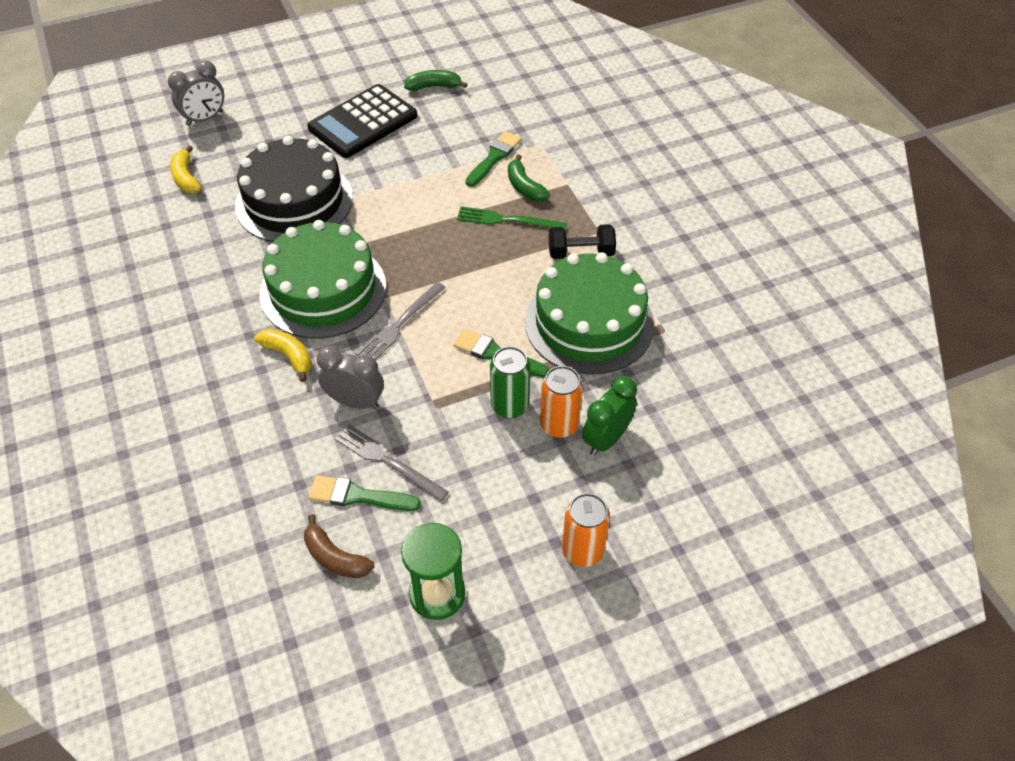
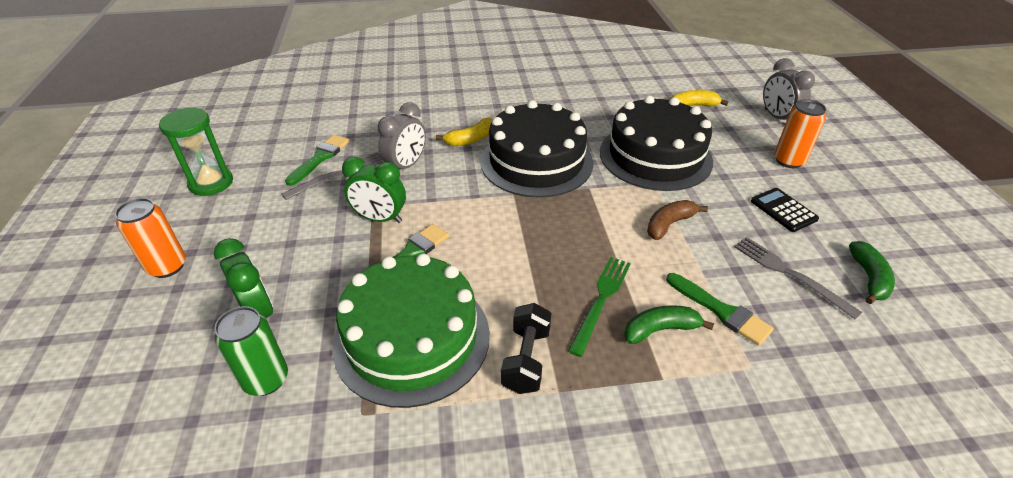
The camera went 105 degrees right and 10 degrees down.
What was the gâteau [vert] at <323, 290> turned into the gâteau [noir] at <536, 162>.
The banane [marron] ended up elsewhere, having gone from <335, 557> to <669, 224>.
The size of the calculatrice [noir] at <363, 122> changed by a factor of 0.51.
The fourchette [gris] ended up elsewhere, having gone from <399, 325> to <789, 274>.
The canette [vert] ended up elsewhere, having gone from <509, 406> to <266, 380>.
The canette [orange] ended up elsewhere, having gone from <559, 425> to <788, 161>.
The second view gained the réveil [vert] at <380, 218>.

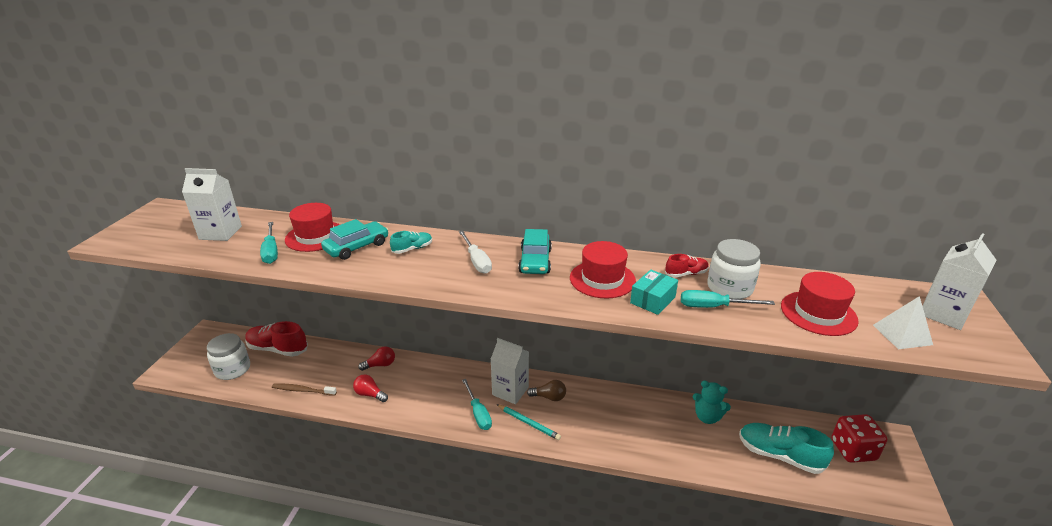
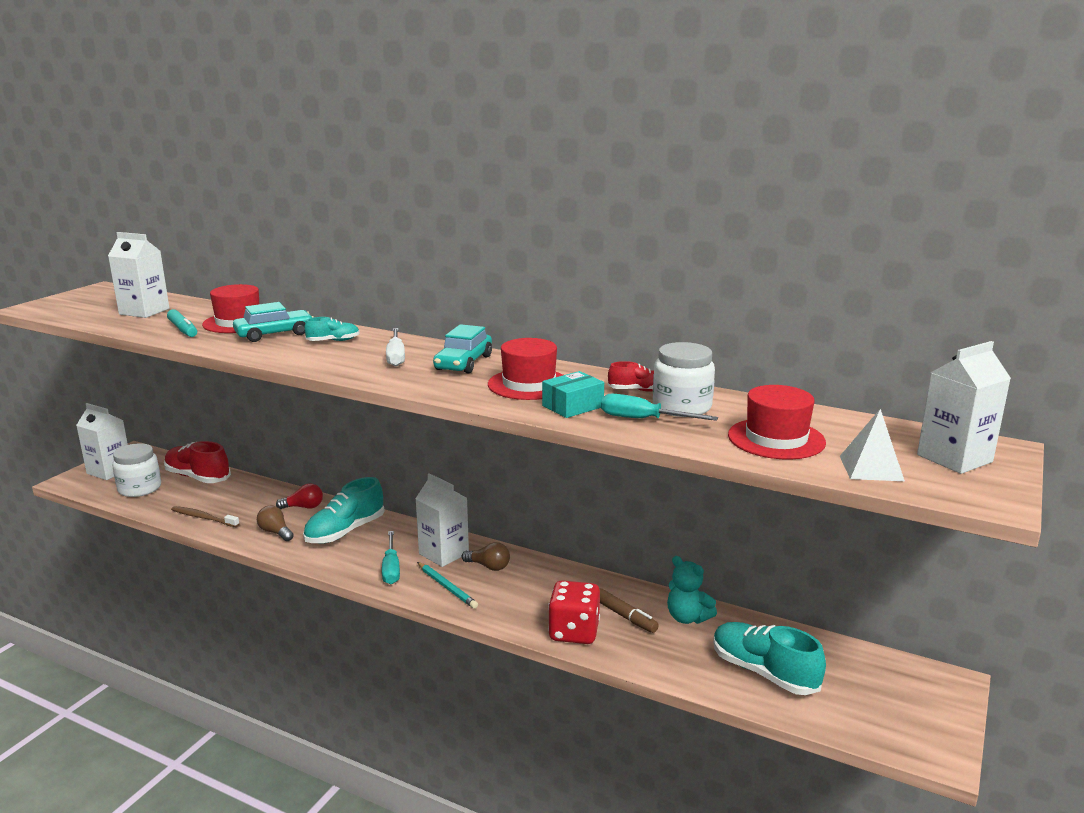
The camera went 15 degrees right and 10 degrees down.
Where the tournevis [turquoise] stood at <271, 251>, the feutre [turquoise] came to stand at <183, 329>.
What was the ampoule [rouge] at <370, 394> turned into the ampoule [marron] at <275, 532>.
The dé [rouge] ended up elsewhere, having gone from <853, 450> to <574, 632>.
The second view gained the brique de lait [blanc] at <109, 471>.
The second view gained the chaussure [turquoise] at <345, 531>.
The second view gained the feutre [marron] at <624, 616>.

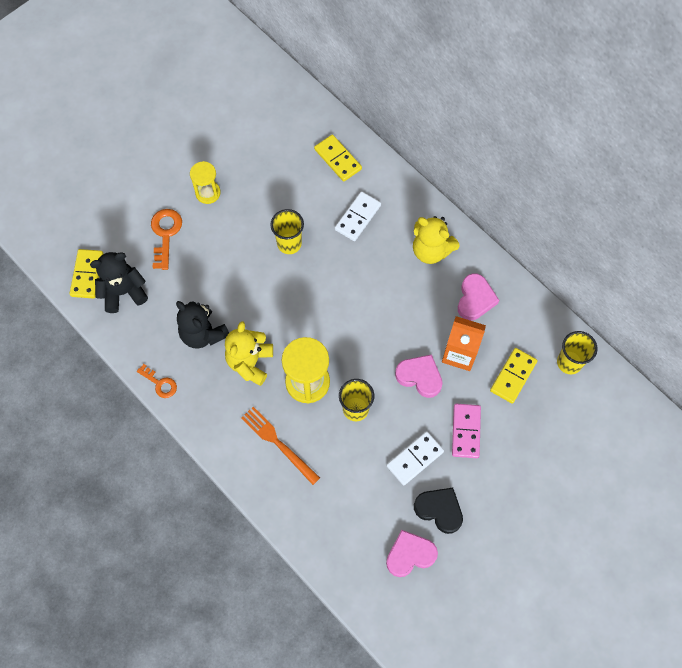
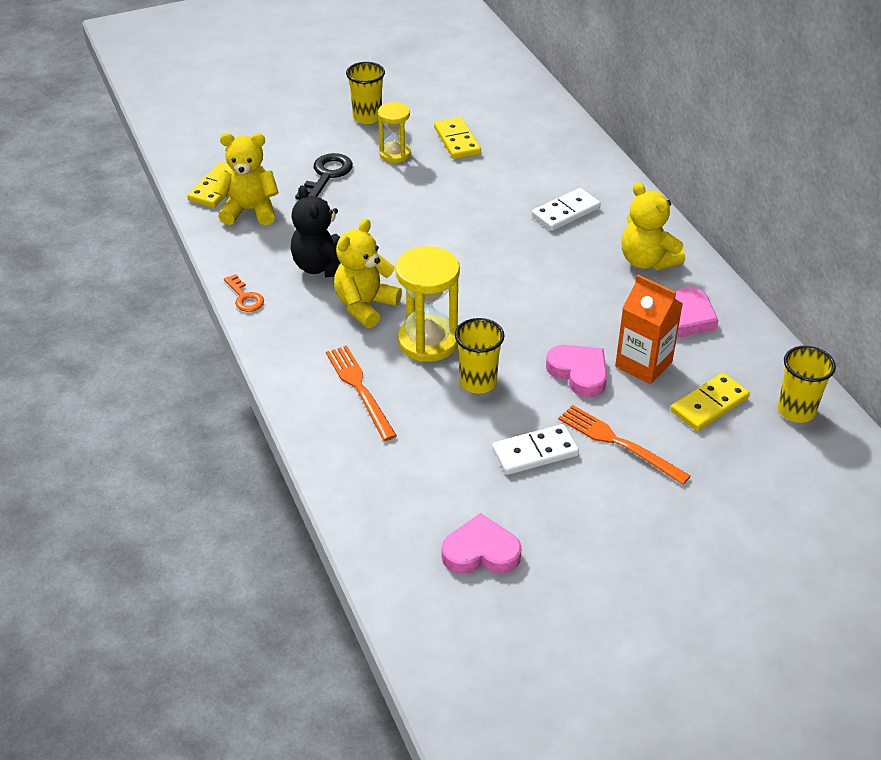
The camera went 20 degrees right and 25 degrees down.
What was the ours en peluche [noir] at <123, 292> turned into the ours en peluche [jaune] at <250, 211>.
What was the clé [orange] at <165, 234> turned into the clé [noir] at <326, 175>.
The gobelet [jaune] ended up elsewhere, having gone from <289, 244> to <367, 117>.
The domino [jaune] ended up elsewhere, having gone from <337, 159> to <457, 141>.
The second view lost the cœur [noir] at <439, 510>.
Where the domino [rose] stood at <465, 431>, the fourchette [orange] came to stand at <619, 443>.

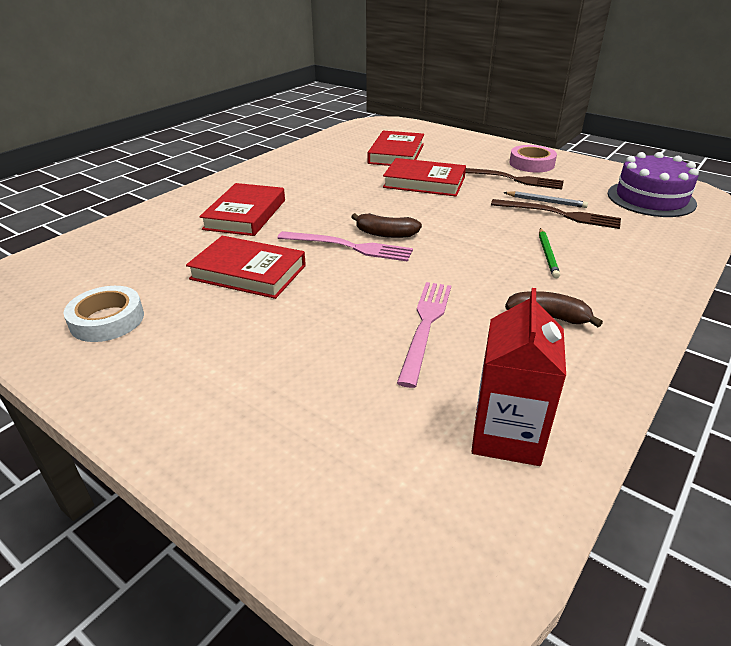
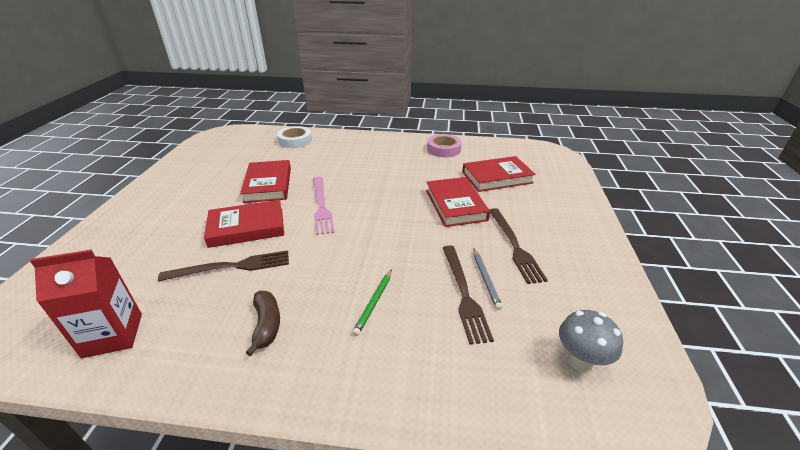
The camera went 60 degrees right and 0 degrees up.
The ruban adhésif [blanc] ended up elsewhere, having gone from <107, 320> to <295, 140>.
The livre [rouge] ended up elsewhere, having gone from <245, 214> to <247, 227>.
The second view lost the banane [marron] at <385, 234>.
What was the fourchette [rose] at <425, 326> turned into the fourchette [marron] at <231, 267>.
The ruban adhésif [rose] ended up elsewhere, having gone from <531, 164> to <443, 149>.
The crayon [vert] at <547, 255> ended up facing another way, 45 degrees counterclockwise from before.
Where the gâteau [violet] stood at <651, 198>, the champignon [gris] came to stand at <580, 361>.

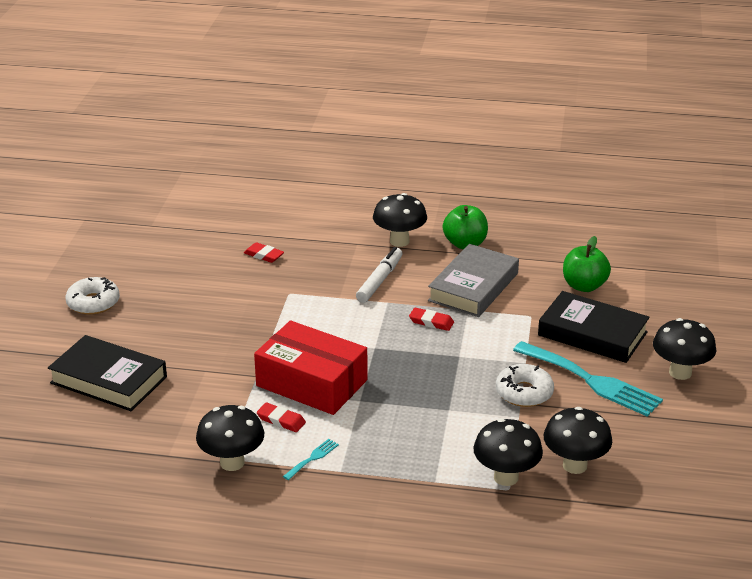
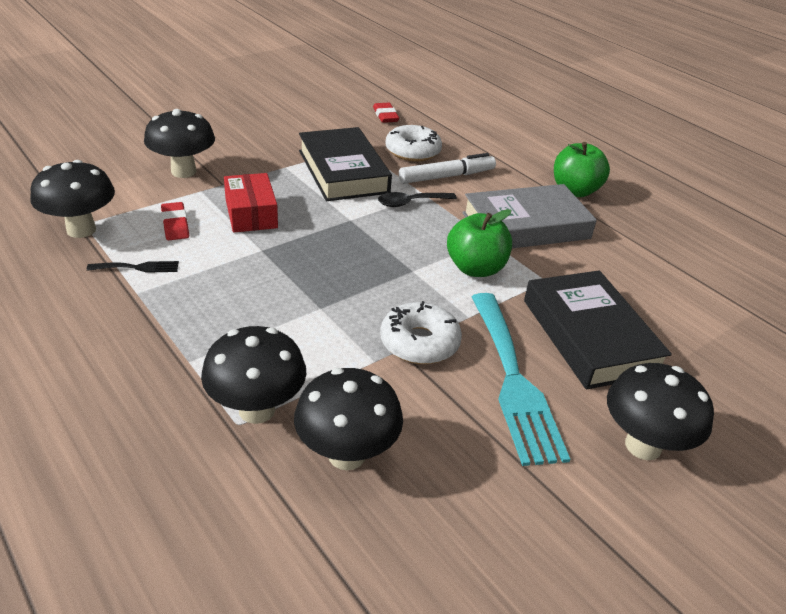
The camera went 40 degrees right and 5 degrees up.
The livre [noir] ended up elsewhere, having gone from <109, 380> to <343, 171>.
The beignet [blanc] ended up elsewhere, having gone from <93, 303> to <412, 151>.
The size of the boîte [rouge] at <311, 383> changed by a factor of 0.58.
What was the fourchette [turquoise] at <312, 458> turned into the fourchette [noir] at <138, 267>.
The champignon [noir] ended up elsewhere, having gone from <399, 241> to <183, 171>.
The second view lost the gomme [rouge] at <431, 322>.
The pomme [vert] ended up elsewhere, having gone from <584, 286> to <475, 268>.
The second view gained the cuillère [noir] at <411, 203>.

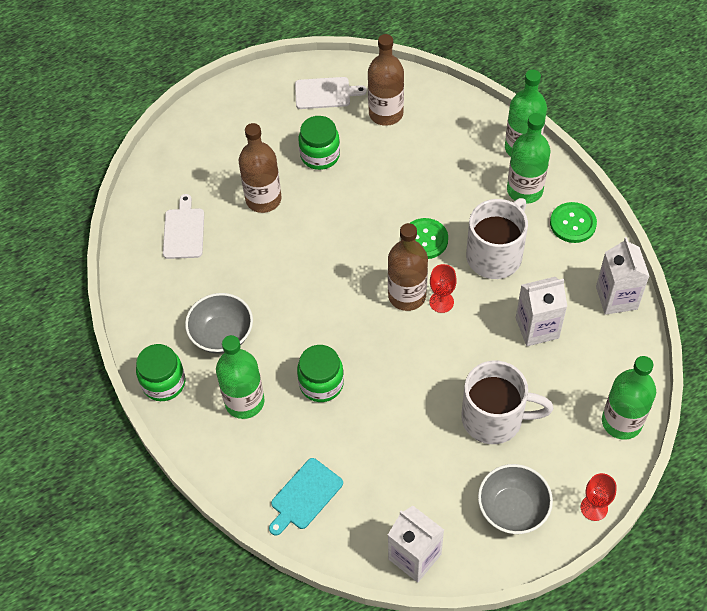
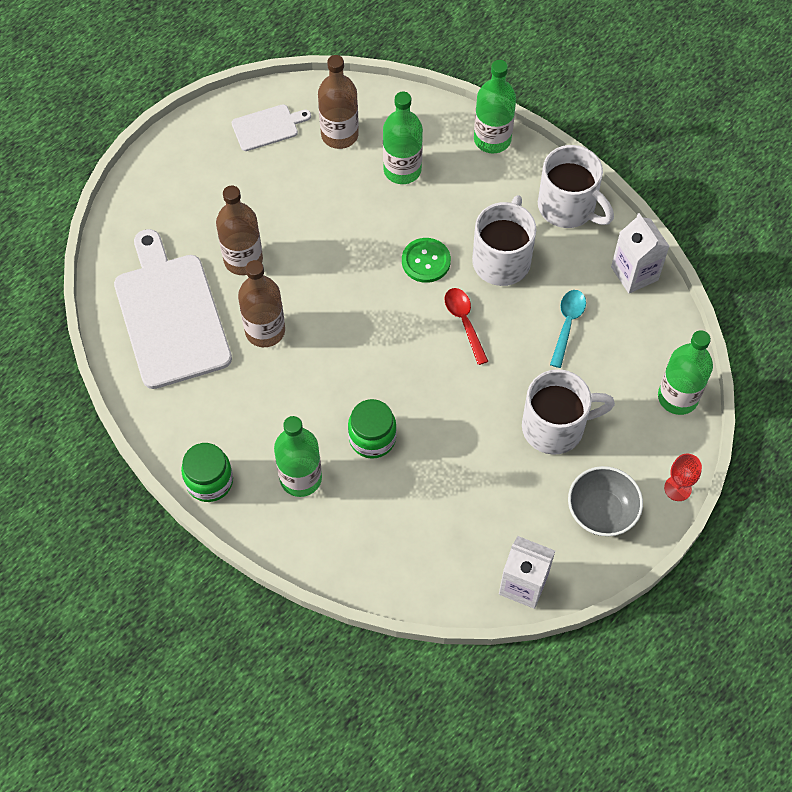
The camera went 20 degrees left and 5 degrees up.
The size of the planche à découper [blanc] at <184, 231> changed by a factor of 2.11.
The second view lost the bol [gris] at <222, 335>.
The second view lost the planche à découper [turquoise] at <304, 496>.
The second view lost the bocal [vert] at <320, 155>.
The bouteille [marron] ended up elsewhere, having gone from <407, 295> to <265, 331>.
Where the verre à pied [rouge] stood at <441, 302>, the cuillère [rouge] came to stand at <464, 322>.
The bouteille [vert] ended up elsewhere, having gone from <524, 190> to <402, 170>.
Where the brique de lait [blanc] stood at <537, 328>, the cuillère [turquoise] came to stand at <567, 324>.
Where the bouton [vert] stood at <573, 223>, the tasse [blanc] came to stand at <568, 207>.

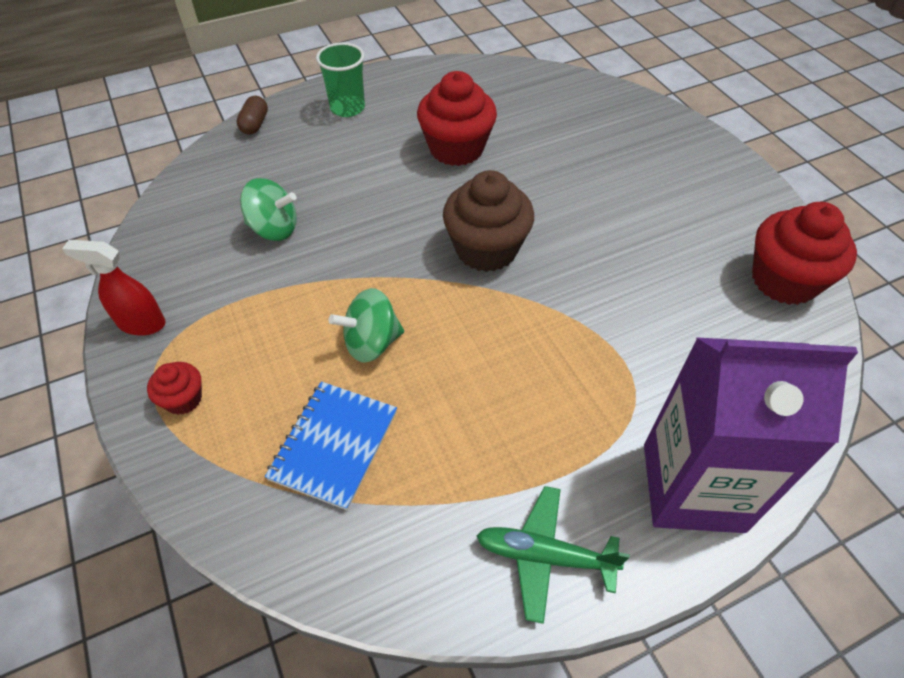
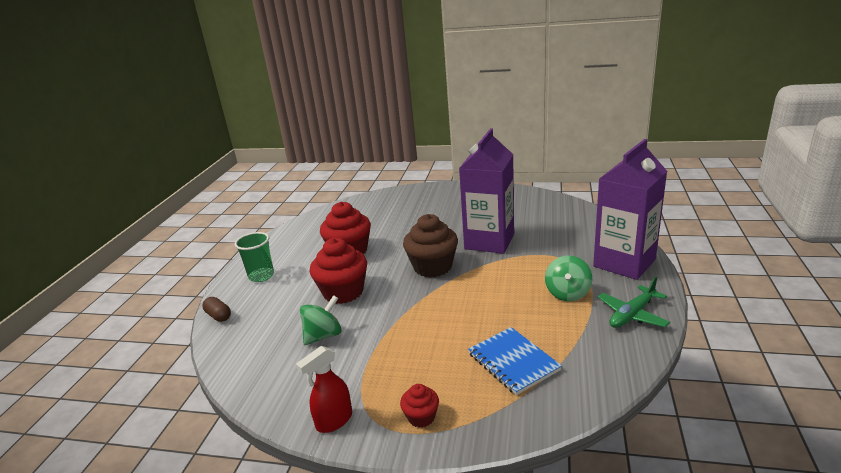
The camera went 50 degrees left and 25 degrees down.
The toupie [vert] ended up elsewhere, having gone from <371, 343> to <567, 293>.
The muffin [rouge] ended up elsewhere, having gone from <784, 280> to <343, 292>.
The second view gained the brique de lait [violet] at <489, 241>.

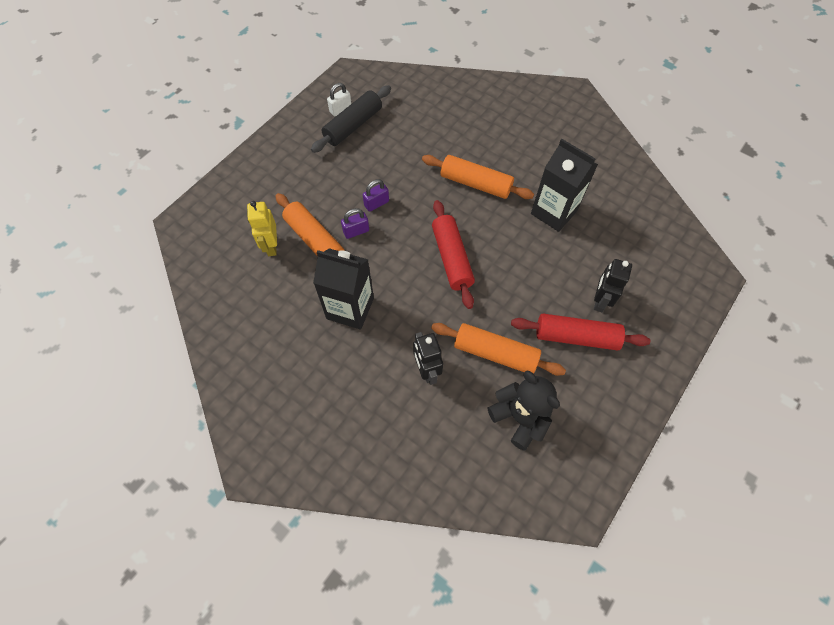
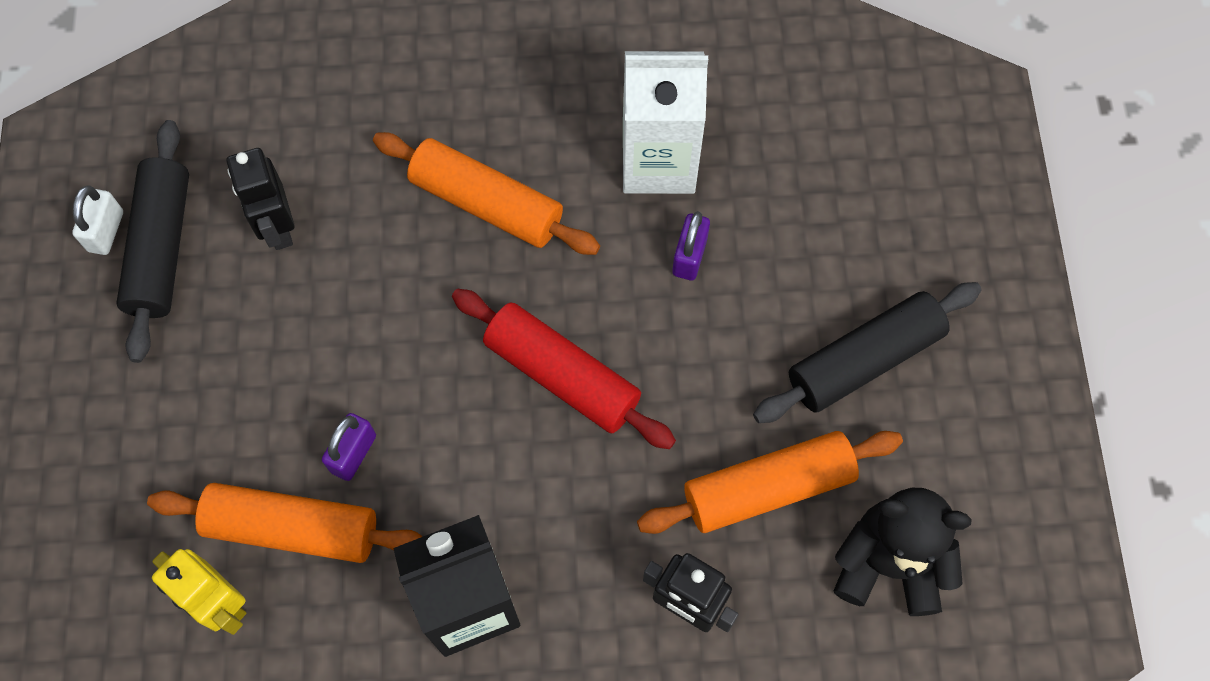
The camera went 40 degrees left and 5 degrees up.
The cadenas [violet] ended up elsewhere, having gone from <376, 203> to <689, 256>.
The rouleau à pâtisserie [orange] at <475, 184> ended up facing another way, 45 degrees clockwise from before.
What was the rouleau à pâtisserie [rouge] at <576, 337> turned into the rouleau à pâtisserie [noir] at <864, 360>.
What was the brique de lait [noir] at <554, 212> turned into the brique de lait [blanc] at <658, 162>.
The robot [noir] ended up elsewhere, having gone from <600, 301> to <278, 227>.

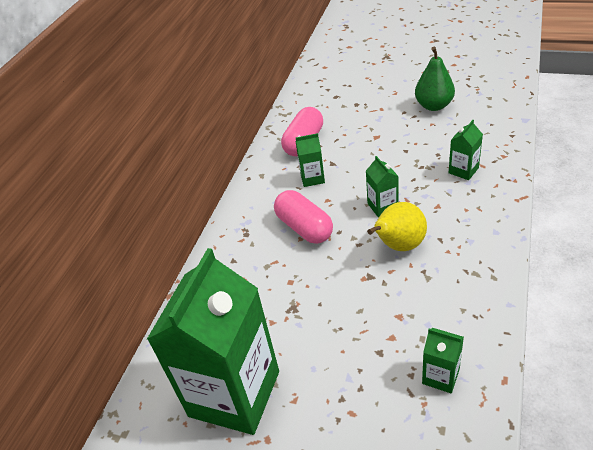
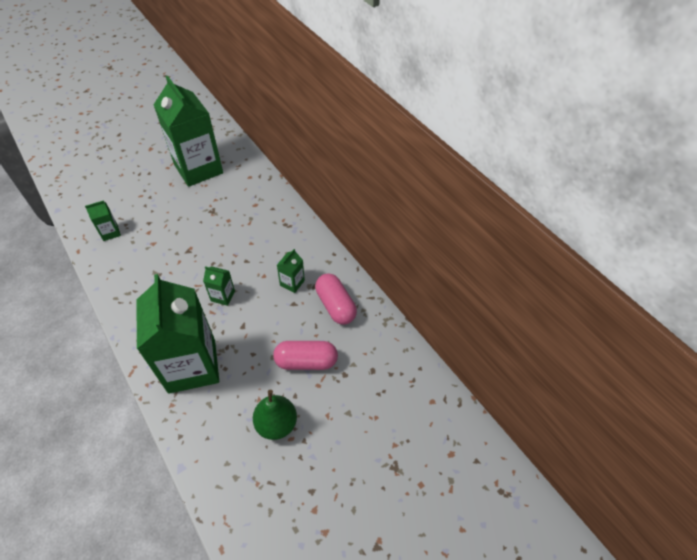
The camera went 120 degrees right and 10 degrees up.
The gélule [rose] ended up elsewhere, having gone from <304, 228> to <306, 361>.
The second view lost the poire [jaune] at <398, 246>.
The size of the brique de lait [vert] at <463, 170> changed by a factor of 2.45.

